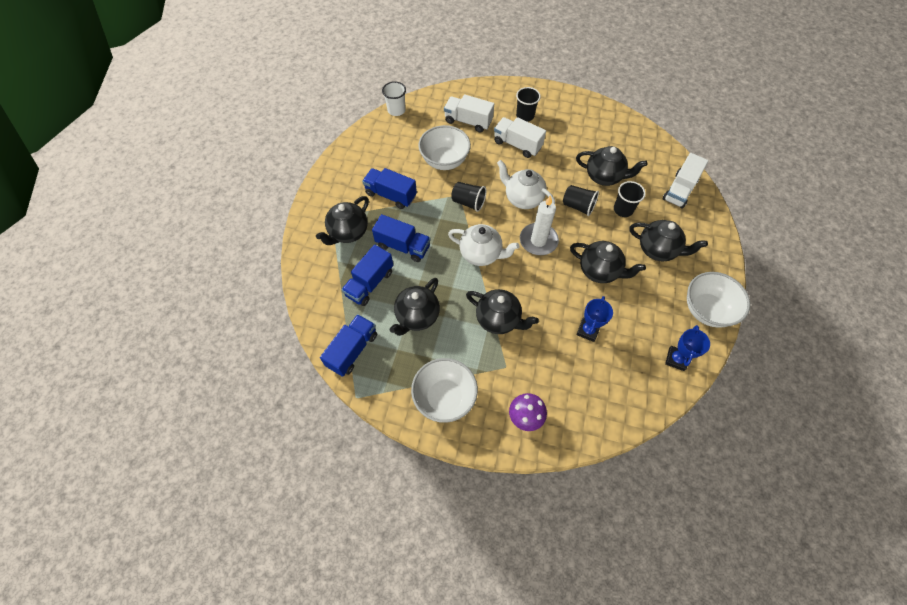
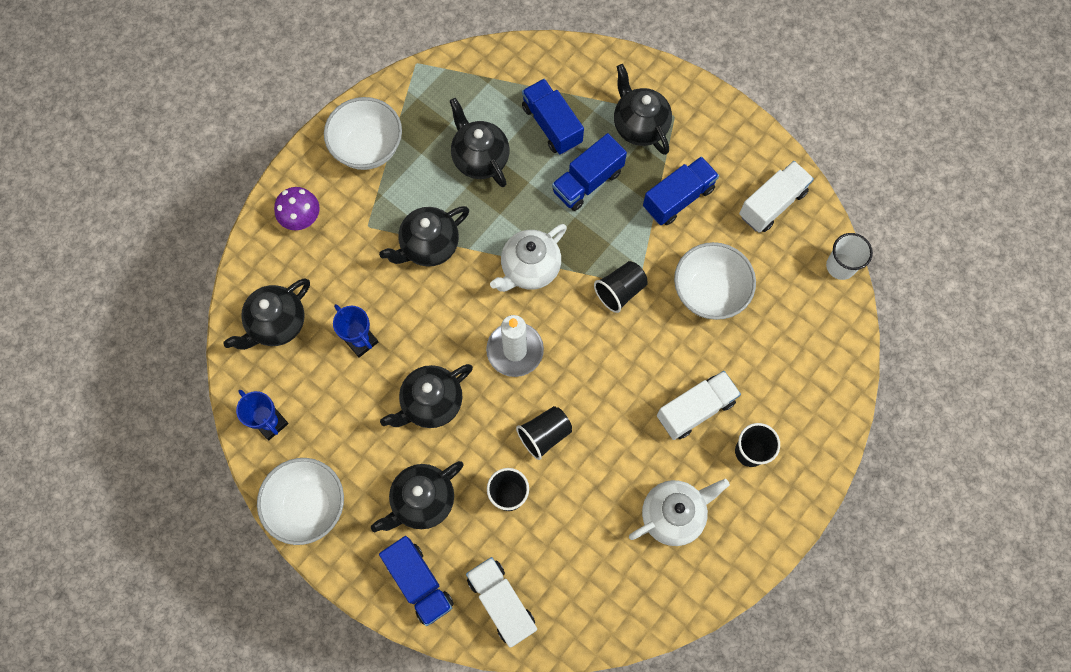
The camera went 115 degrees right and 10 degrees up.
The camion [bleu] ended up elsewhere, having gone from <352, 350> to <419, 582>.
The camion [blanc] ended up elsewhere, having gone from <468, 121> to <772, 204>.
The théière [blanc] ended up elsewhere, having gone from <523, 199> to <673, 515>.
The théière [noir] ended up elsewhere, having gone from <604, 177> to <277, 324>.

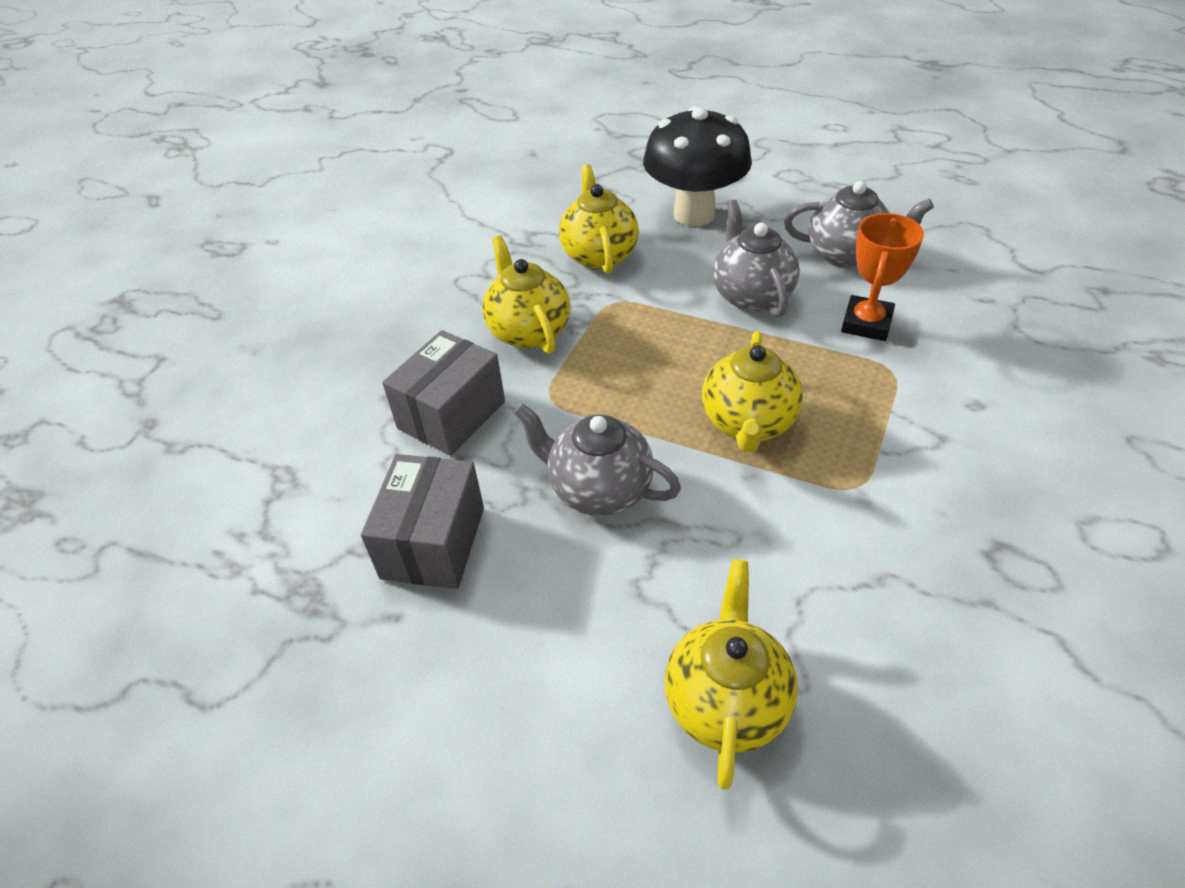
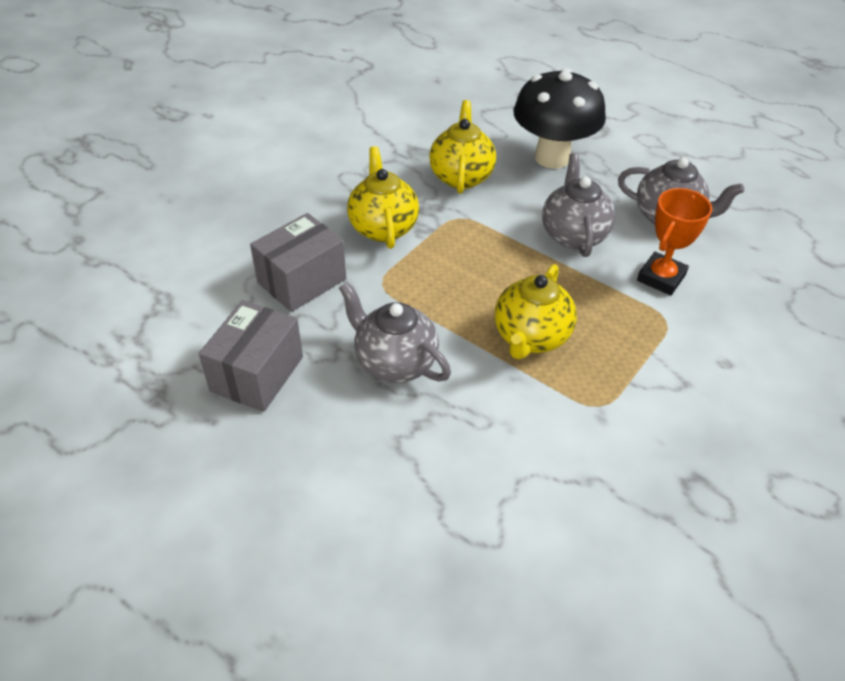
The camera went 10 degrees right and 0 degrees up.
The second view lost the théière [jaune] at <726, 701>.

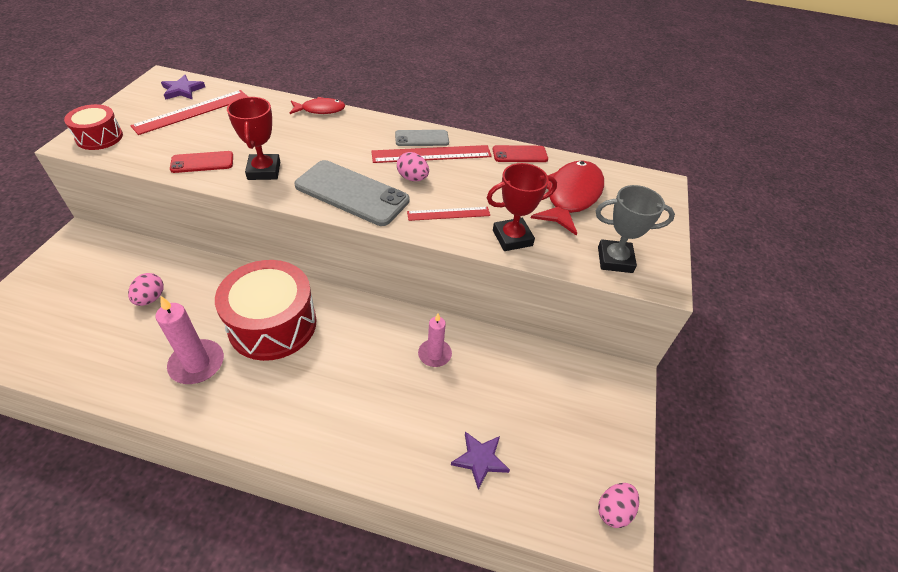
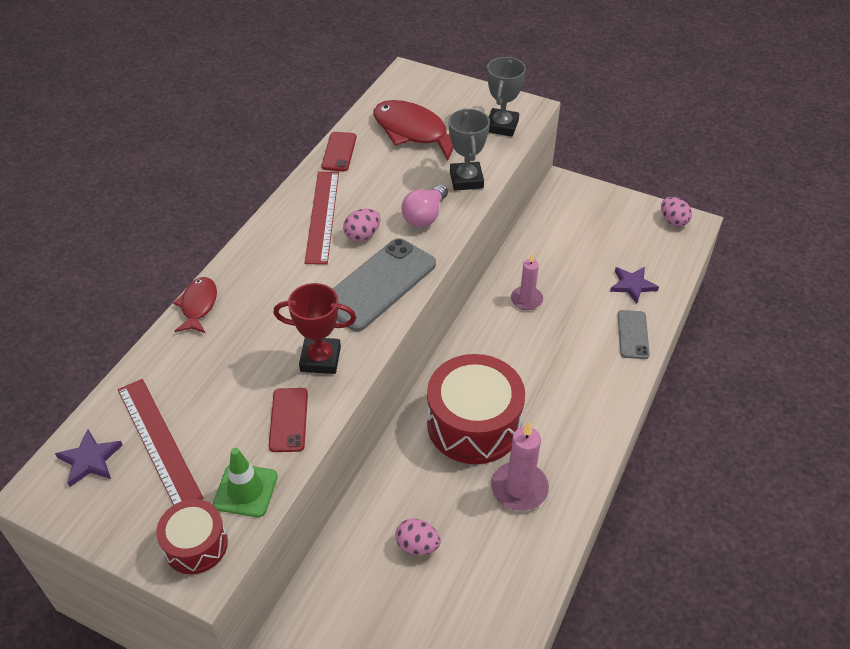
The camera went 75 degrees left and 0 degrees up.
The téléphone [gris] ended up elsewhere, having gone from <422, 138> to <633, 334>.
Where the règle [rouge] stood at <448, 213>, the ampoule [rose] came to stand at <425, 216>.
What was the trophée [rouge] at <512, 238> turned into the trophée [gris] at <466, 180>.
The second view gained the cône de chantier [vert] at <245, 490>.

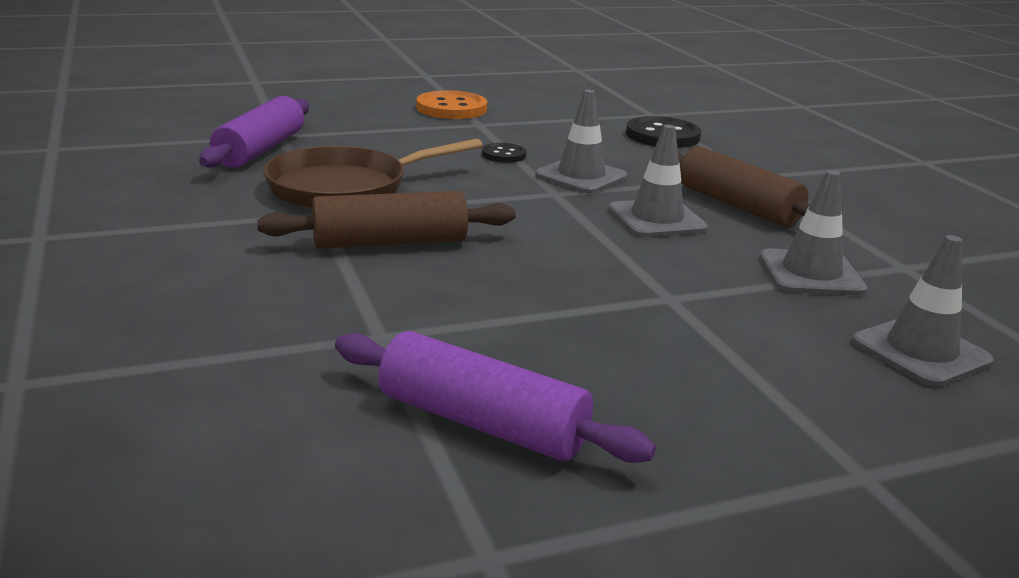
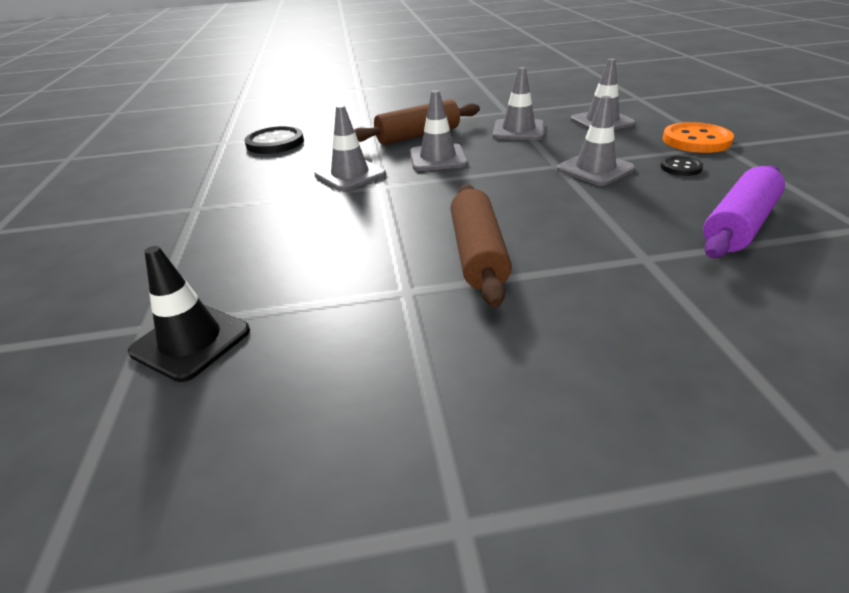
The camera went 75 degrees left and 10 degrees up.
Where the rouleau à pâtisserie [violet] stood at <260, 150>, the cône de chantier [noir] came to stand at <191, 341>.
The second view lost the poêle [marron] at <346, 188>.
The bouton [orange] ended up elsewhere, having gone from <451, 108> to <696, 140>.
The bouton [noir] ended up elsewhere, having gone from <503, 155> to <680, 167>.
The second view gained the cône de chantier [gris] at <595, 169>.

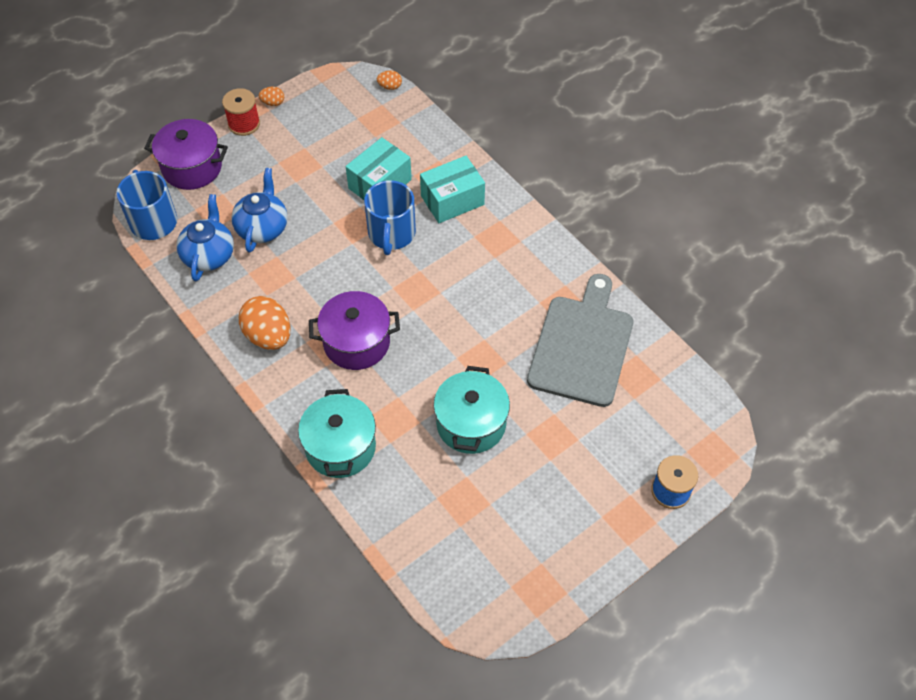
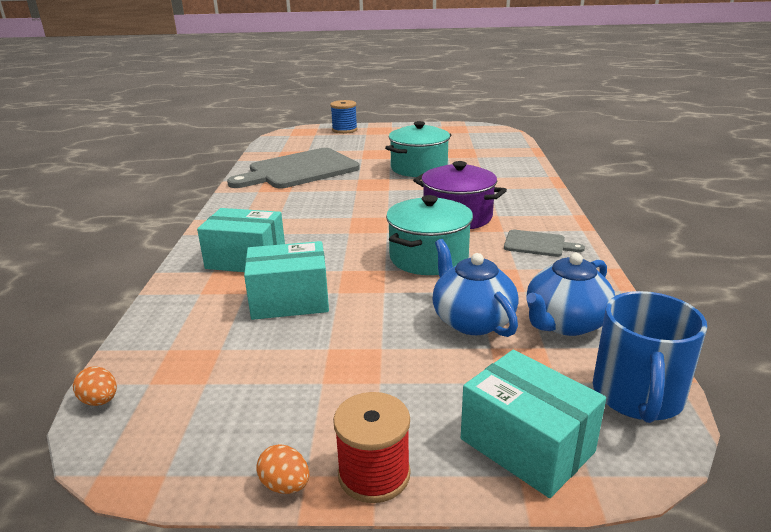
The camera went 140 degrees left and 30 degrees down.
Where the marmite [violet] stood at <192, 167>, the boîte [turquoise] came to stand at <526, 445>.
The théière [bleu] at <263, 227> ended up facing another way, 105 degrees clockwise from before.
Where the œuf [orange] stood at <268, 336>, the planche à découper [gris] came to stand at <537, 244>.
The marmite [turquoise] ended up elsewhere, having gone from <340, 447> to <428, 257>.
The second view lost the tasse [bleu] at <391, 234>.

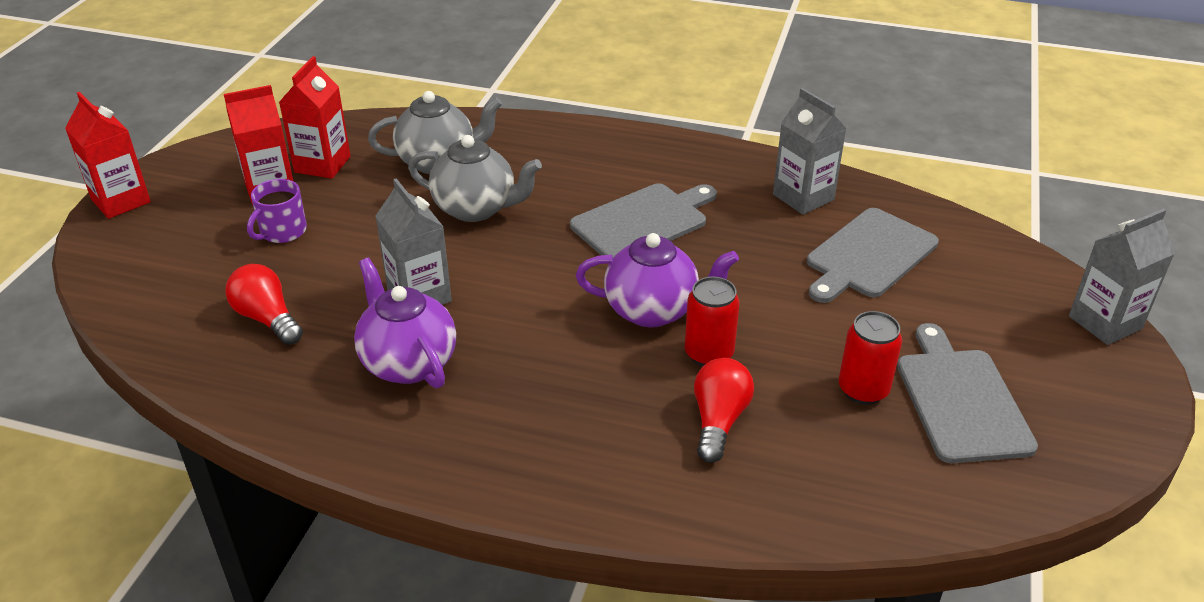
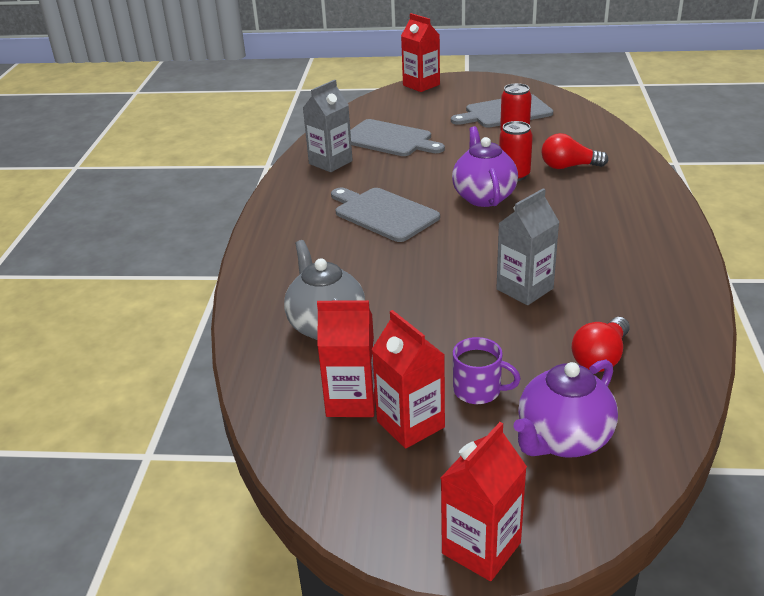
The camera went 100 degrees left and 5 degrees down.
The théière [violet] ended up elsewhere, having gone from <408, 363> to <563, 440>.
The second view lost the théière [gris] at <476, 208>.
What was the brique de lait [gris] at <1105, 322> turned into the brique de lait [rouge] at <421, 85>.

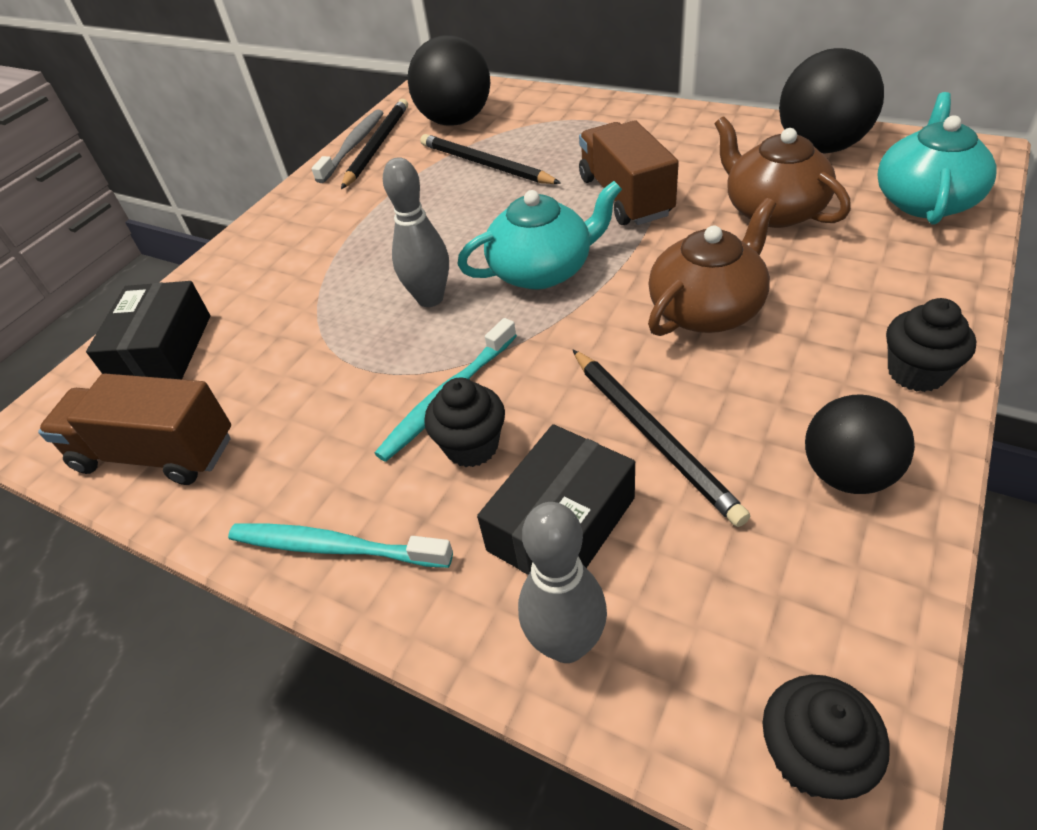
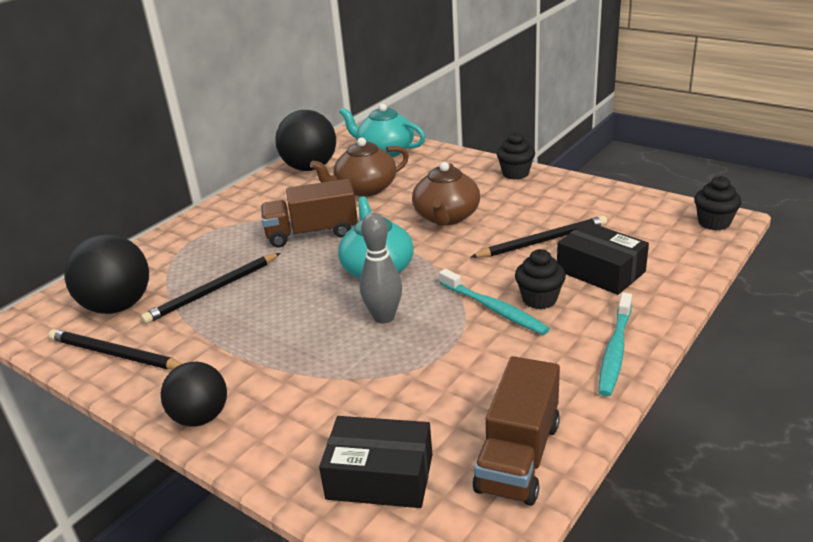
The camera went 85 degrees left and 15 degrees down.
The second view lost the brosse à dents [gris] at <353, 146>.
The second view lost the quille [gris] at <566, 644>.
The théière [marron] at <707, 309> ended up facing another way, 135 degrees counterclockwise from before.
The balle [noir] ended up elsewhere, having gone from <846, 474> to <201, 417>.

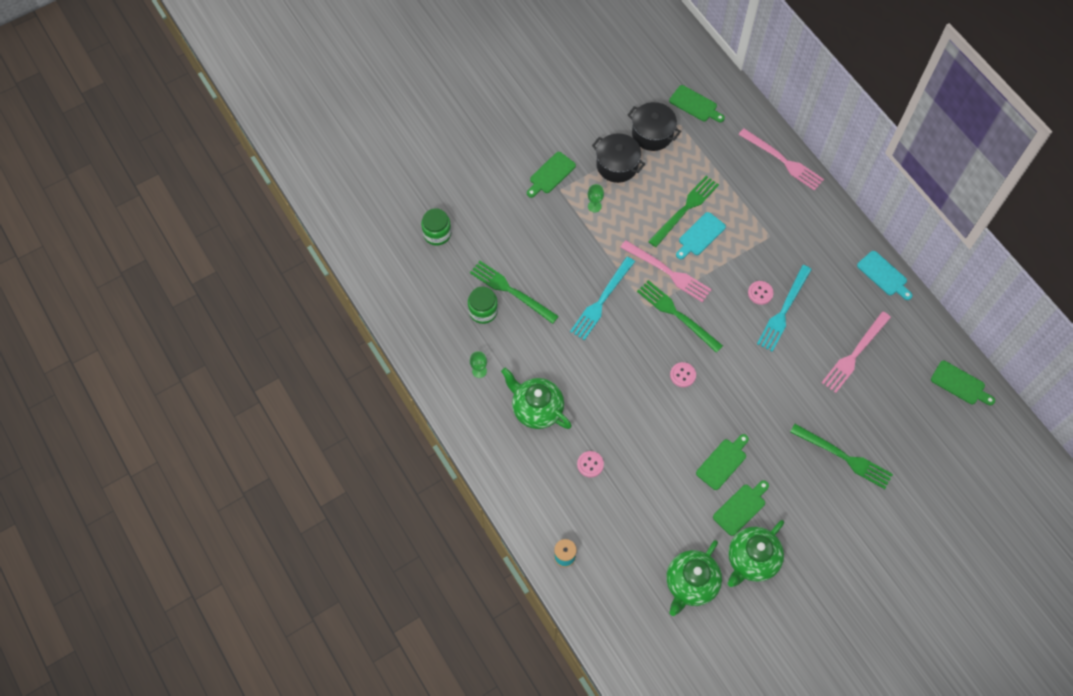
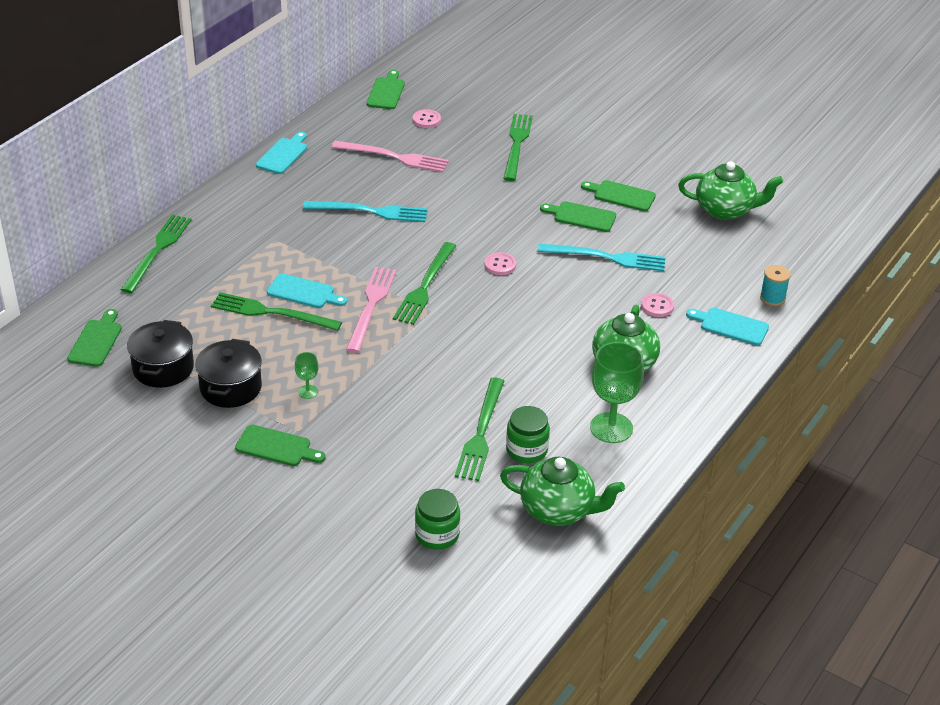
The camera went 115 degrees left and 25 degrees down.
The size of the verre à pied [vert] at <479, 371> changed by a factor of 2.12.
The fourchette [turquoise] ended up elsewhere, having gone from <601, 300> to <606, 258>.
The théière [vert] ended up elsewhere, having gone from <751, 560> to <558, 510>.
What was the fourchette [rose] at <783, 161> turned into the fourchette [vert] at <157, 251>.
The bouton [rose] ended up elsewhere, having gone from <760, 293> to <426, 120>.
The second view gained the planche à découper [turquoise] at <731, 326>.

